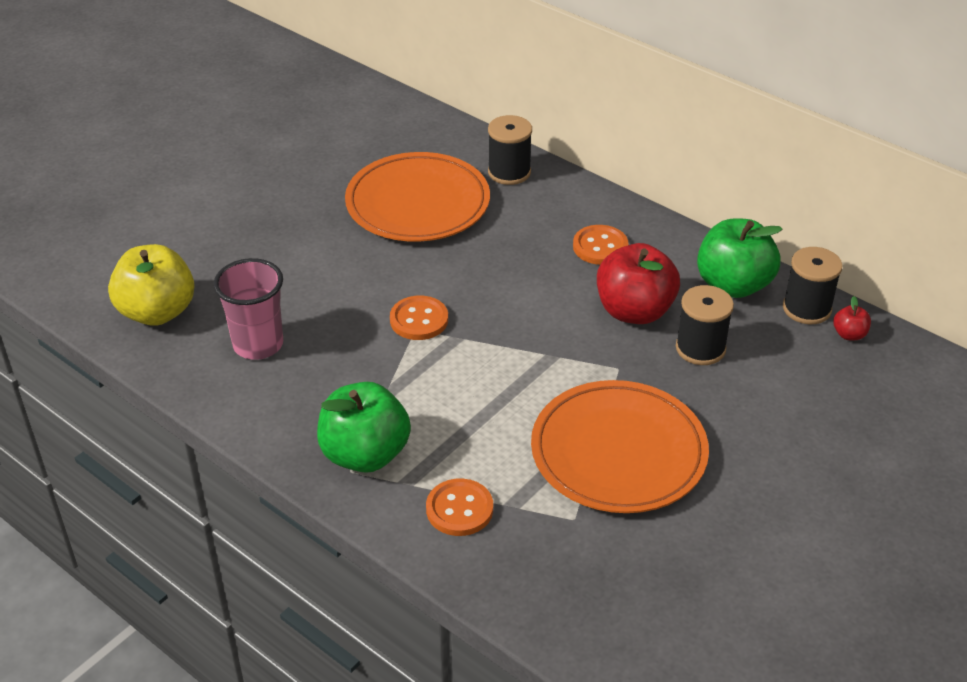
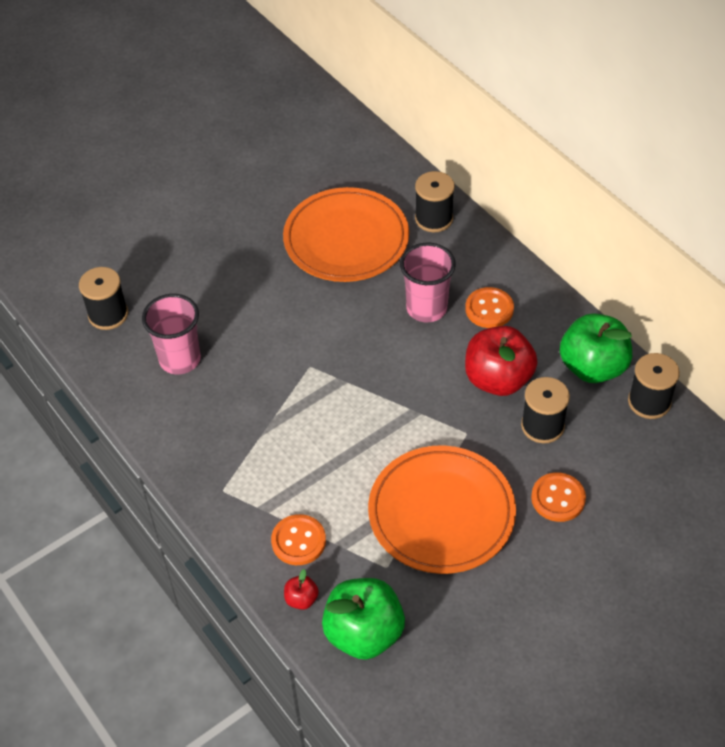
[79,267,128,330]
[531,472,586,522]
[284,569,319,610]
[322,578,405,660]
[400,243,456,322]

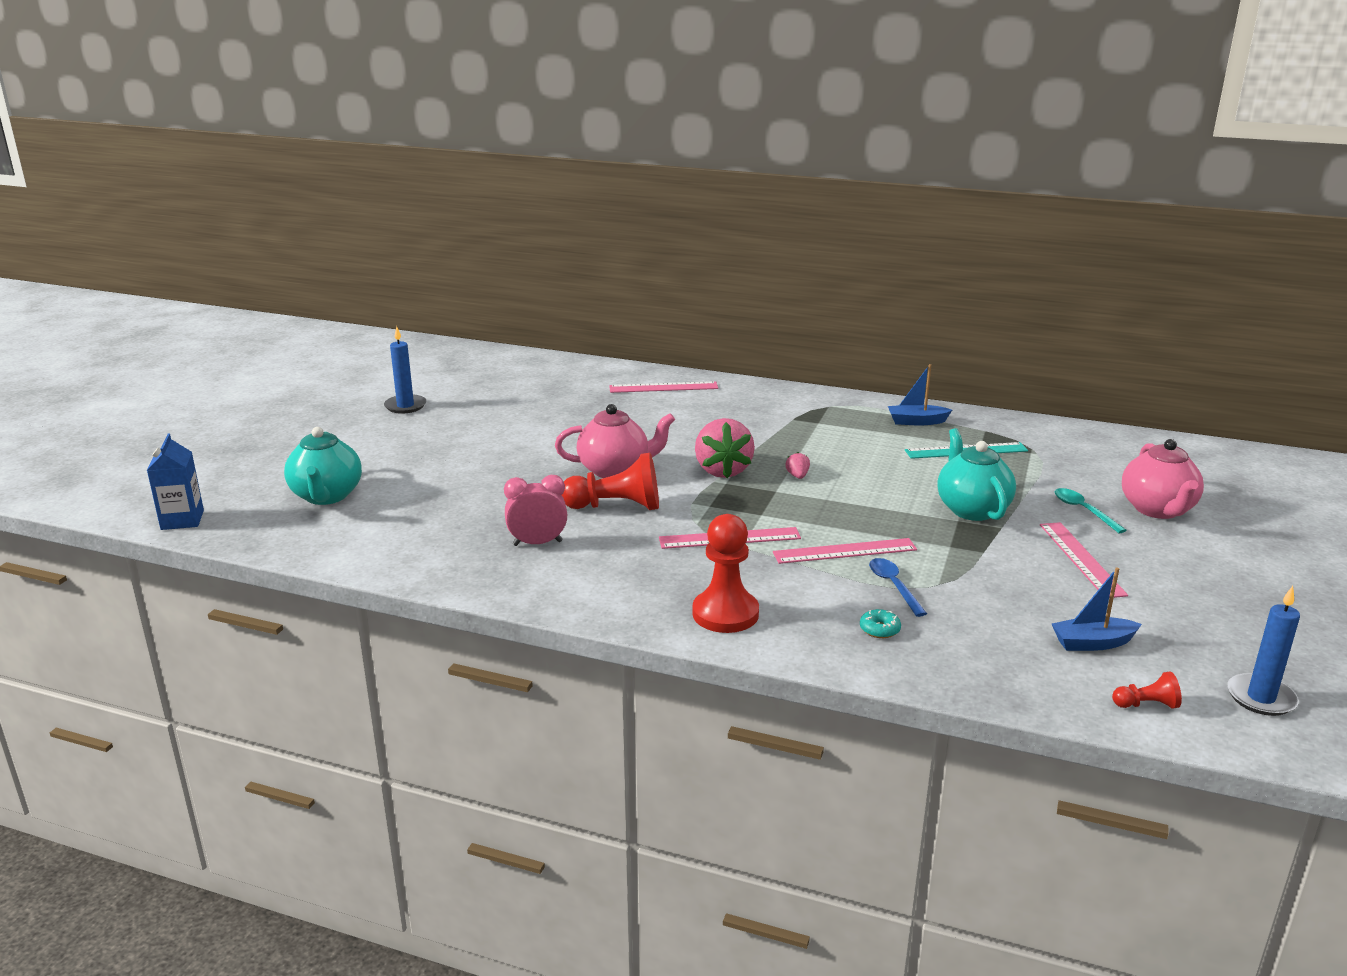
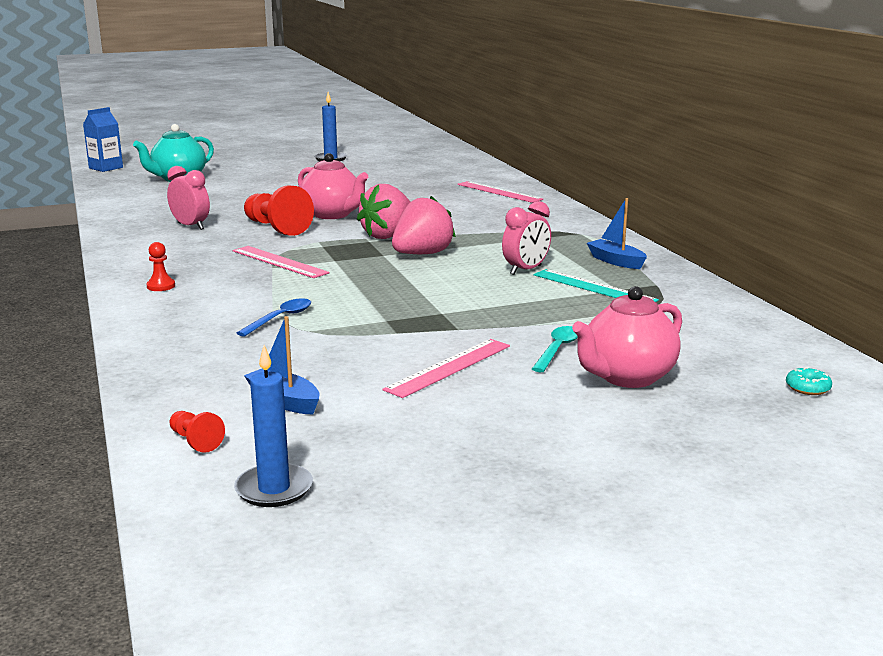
[937,428,1016,521] (first image)
[392,196,456,254]
[146,242,175,291]
[773,538,917,564] (first image)
[786,367,832,395]
[502,201,551,275]

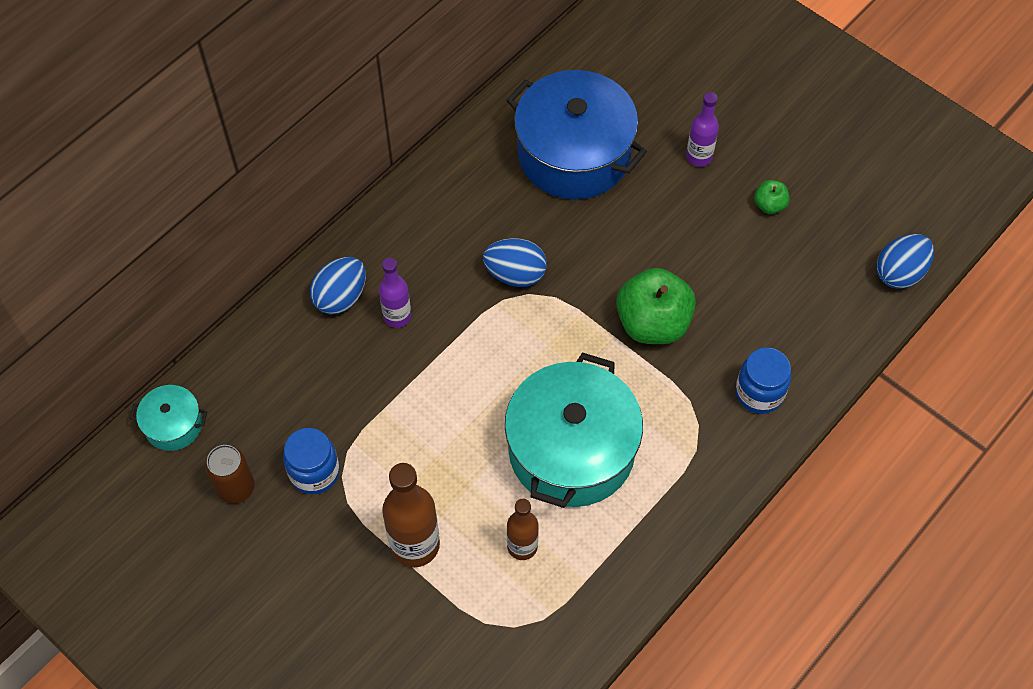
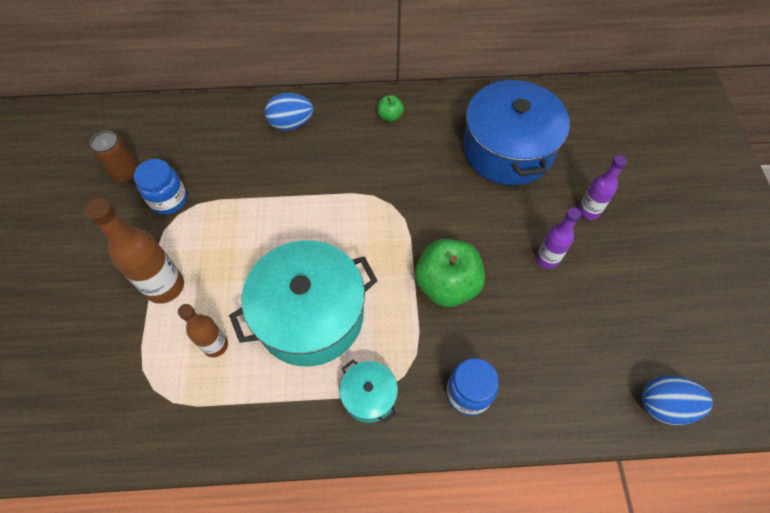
[377,95,404,122]
[483,238,547,287] (first image)
[536,207,581,269]
[339,360,398,423]

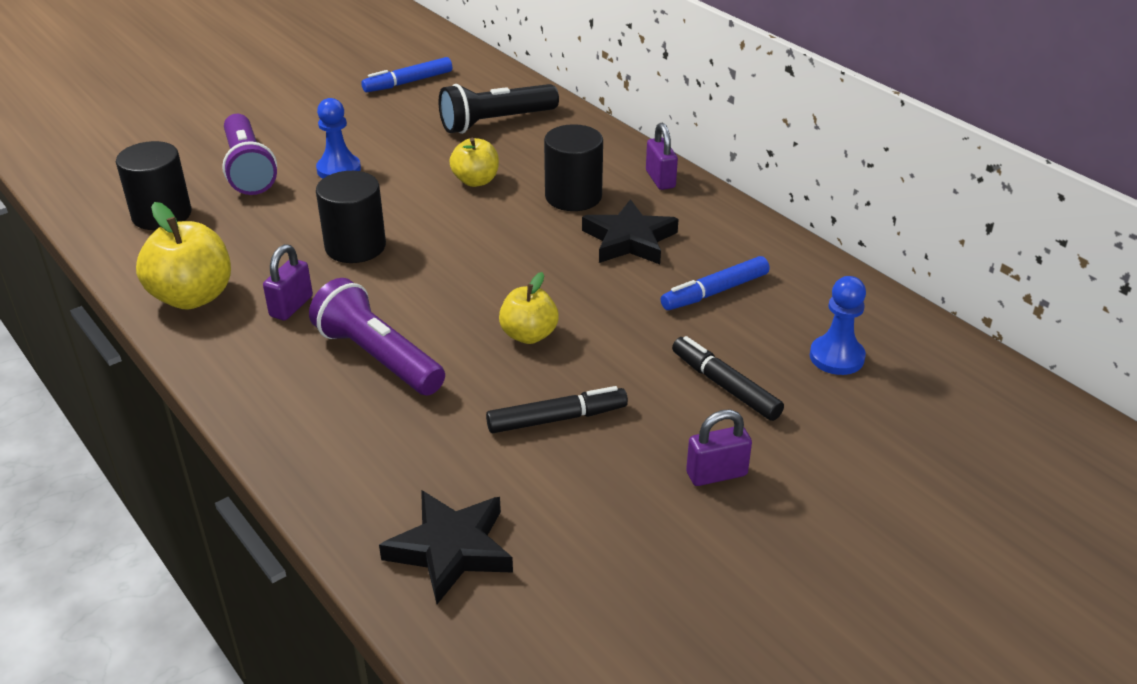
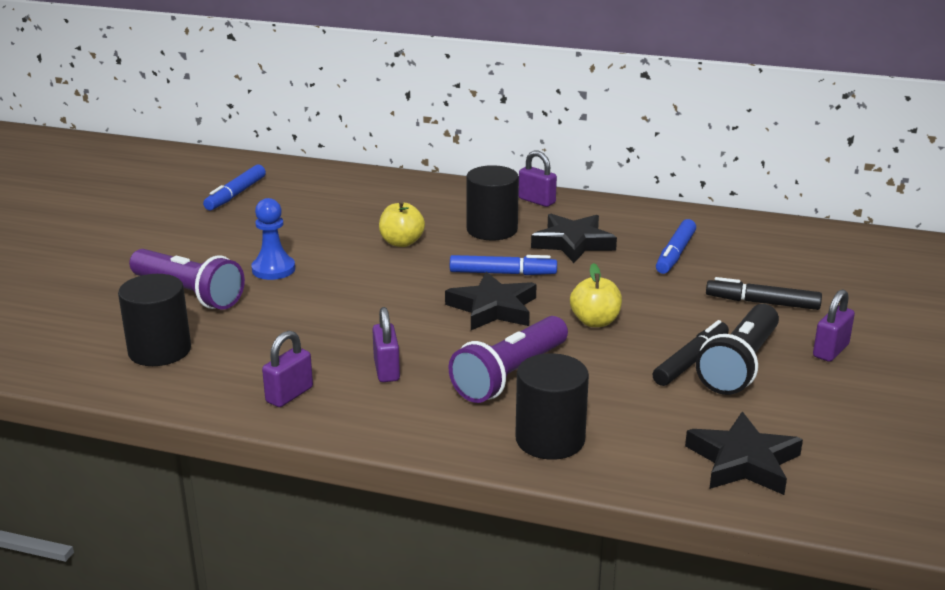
[696,304,779,395]
[515,353,589,460]
[262,331,313,407]
[810,276,866,375] (first image)
[449,316,568,403]
[450,255,557,275]
[445,271,537,330]

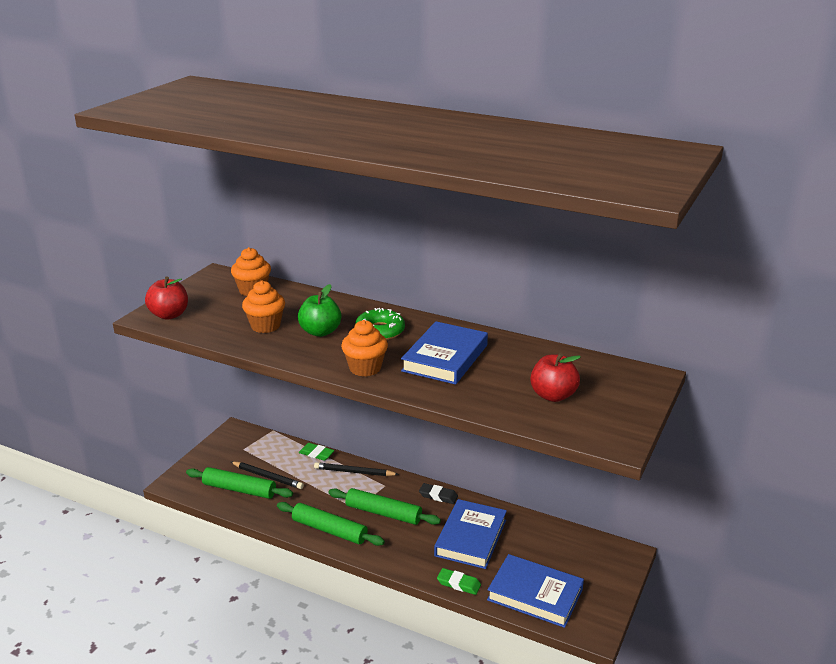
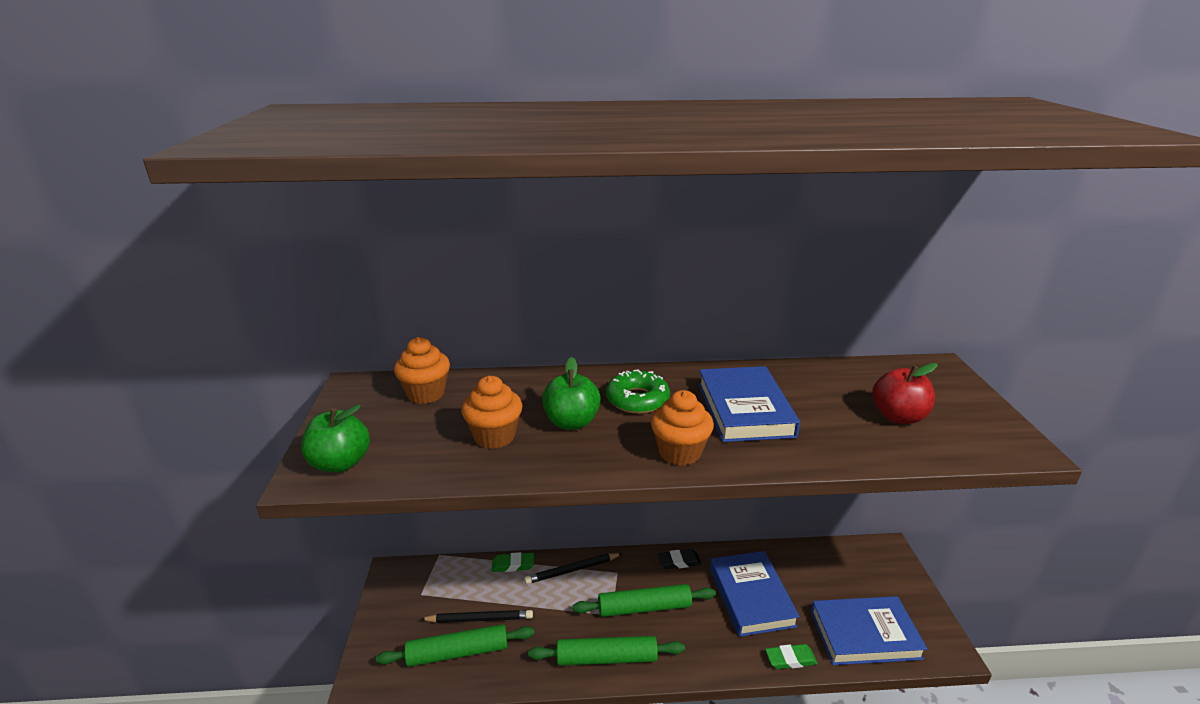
[301,404,370,472]

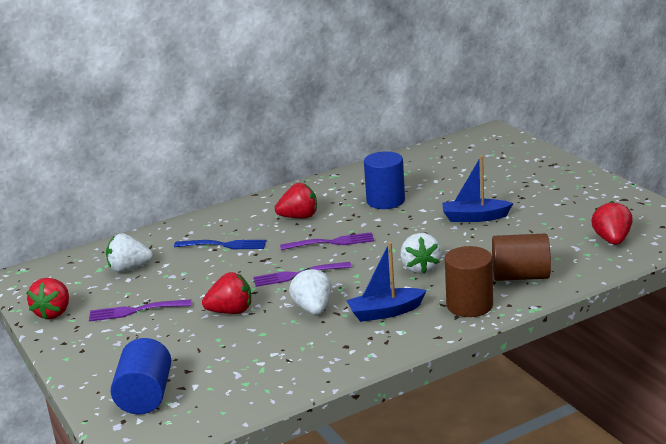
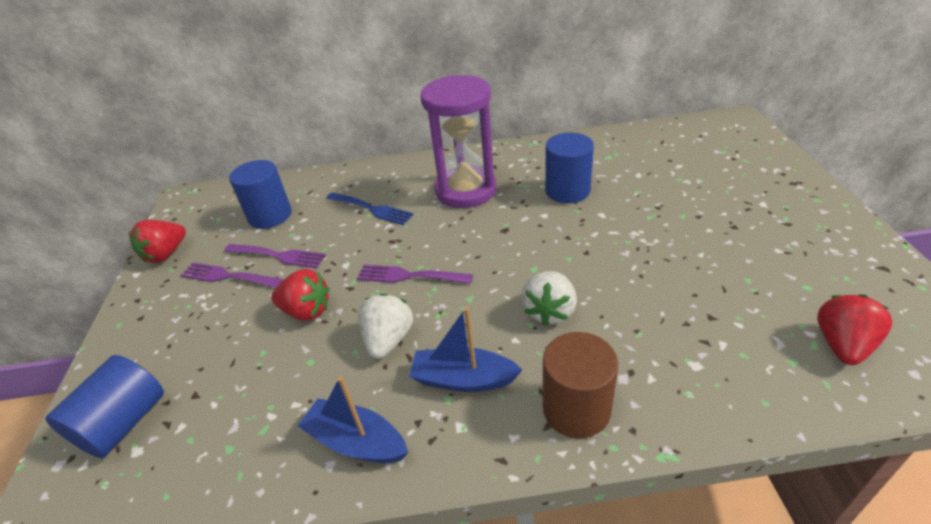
[297,376,408,463]
[421,75,497,208]
[224,244,326,268]
[229,160,292,229]
[492,234,551,281] (first image)

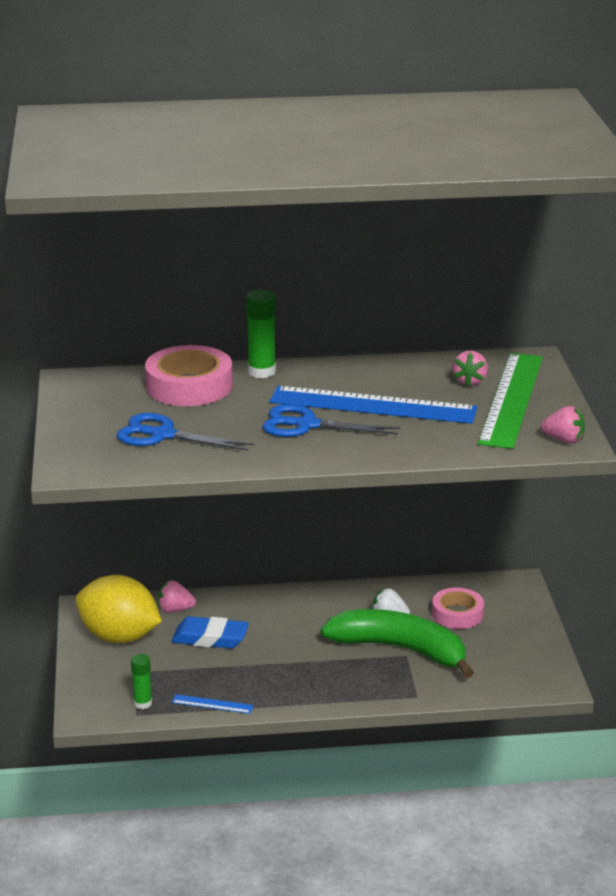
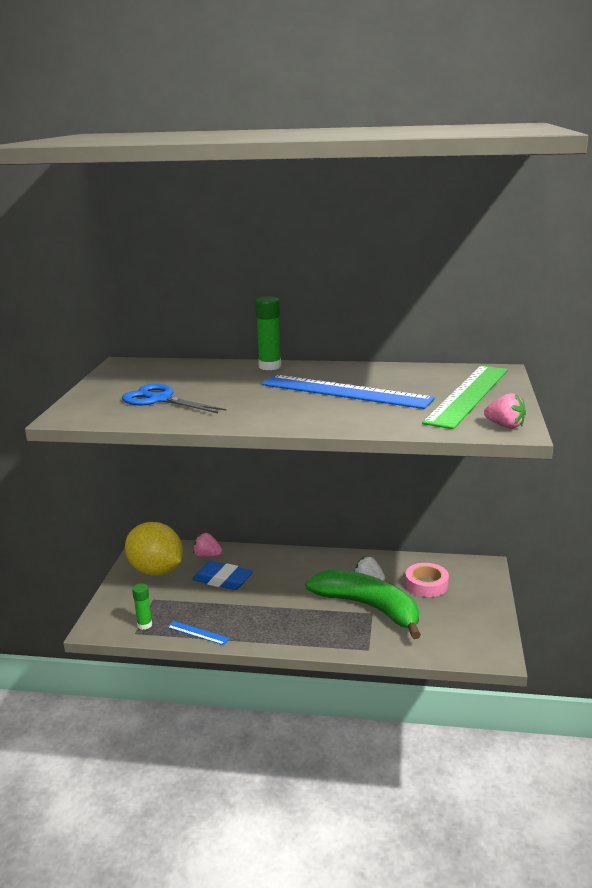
[145,345,233,406] (first image)
[452,351,488,386] (first image)
[262,404,400,437] (first image)

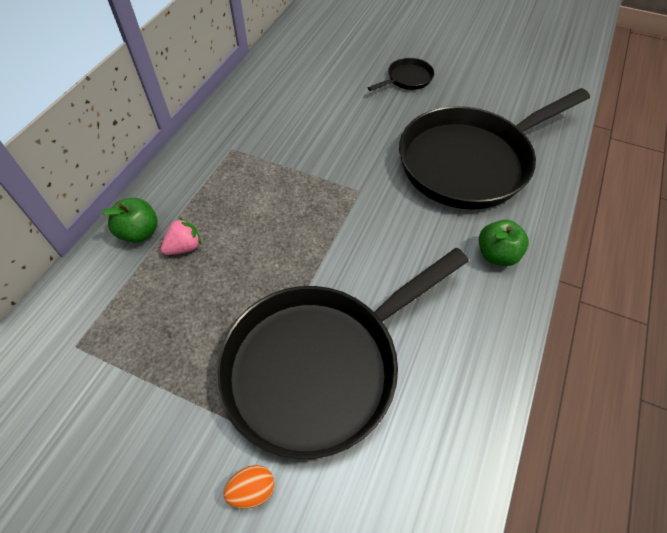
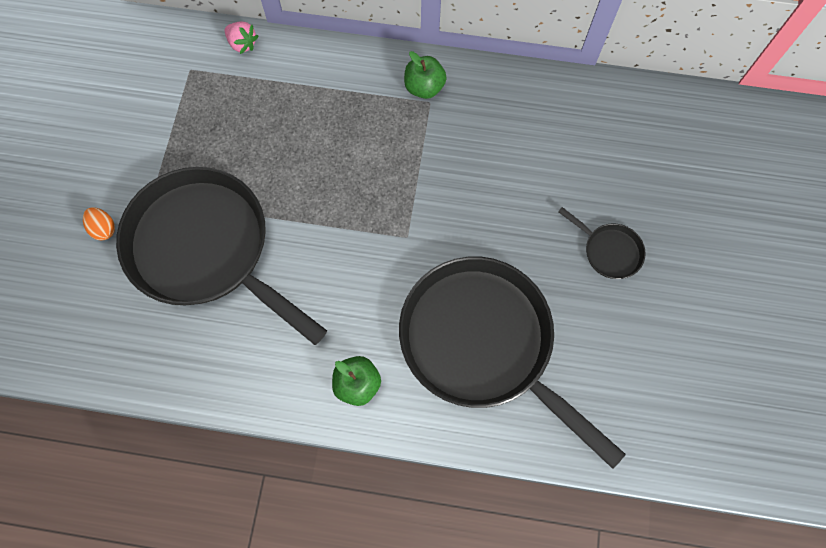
[404,51,447,99]
[225,21,258,54]

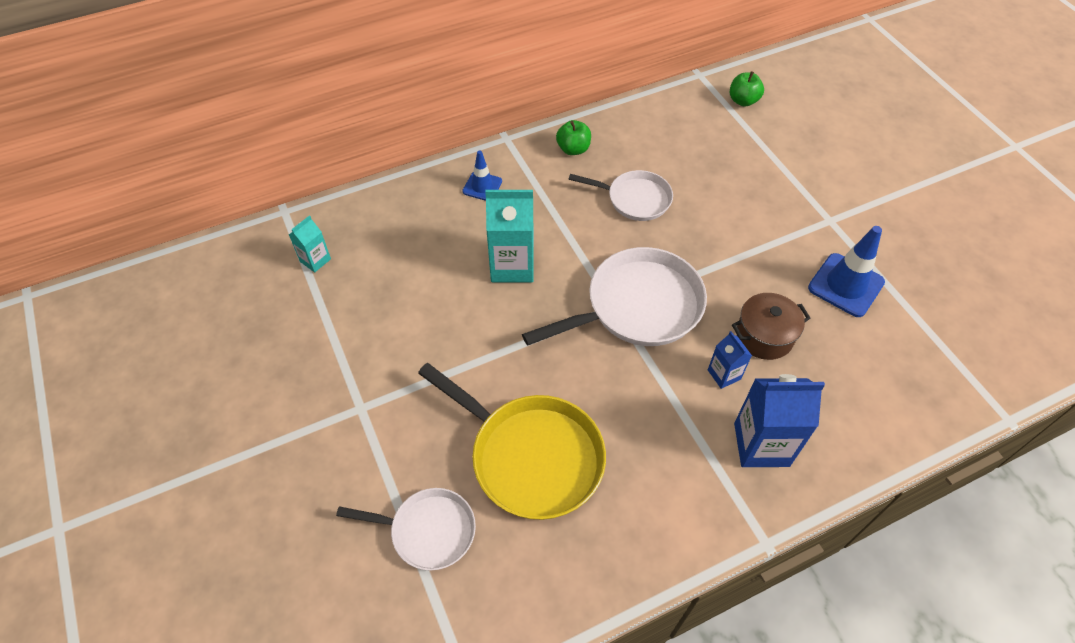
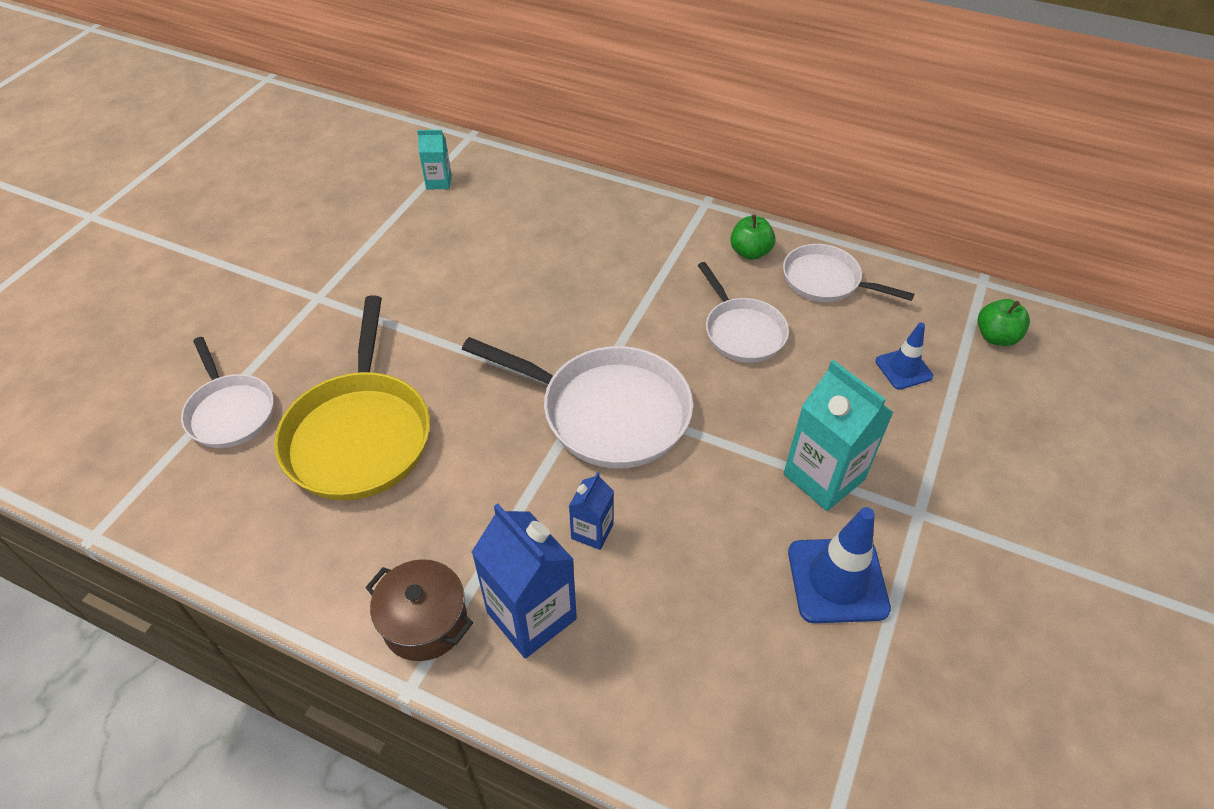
[875,323,933,390]
[784,360,894,511]
[365,559,473,661]
[783,244,914,302]

